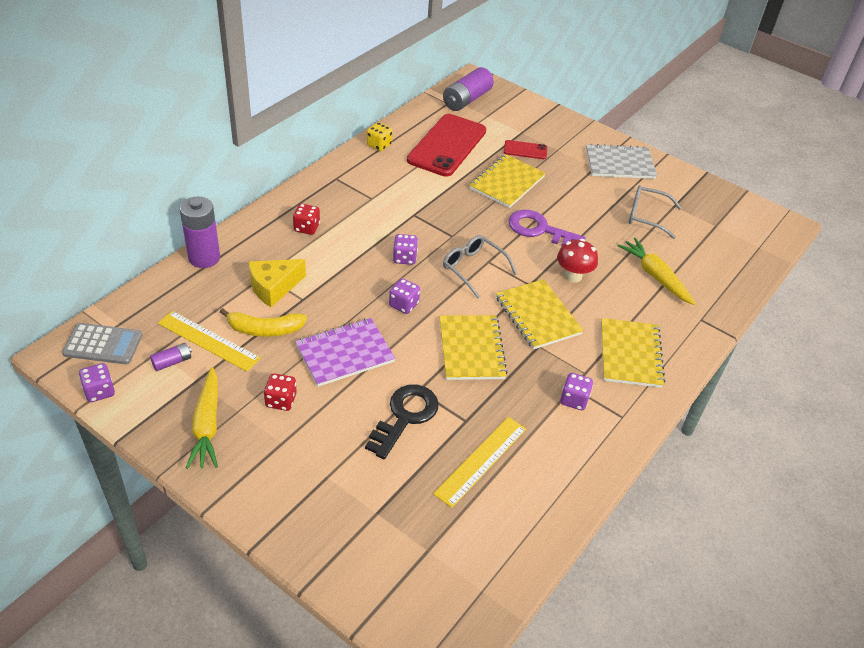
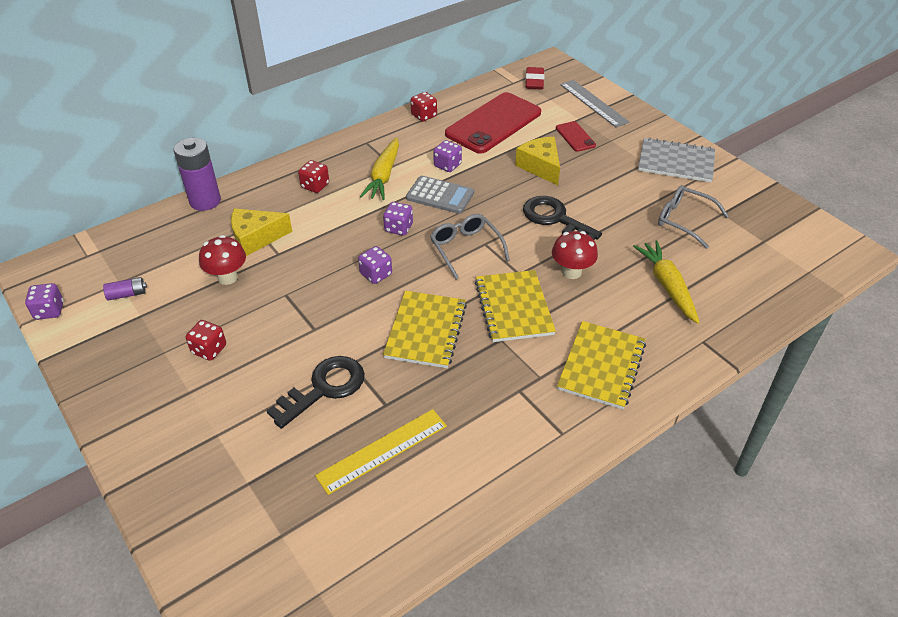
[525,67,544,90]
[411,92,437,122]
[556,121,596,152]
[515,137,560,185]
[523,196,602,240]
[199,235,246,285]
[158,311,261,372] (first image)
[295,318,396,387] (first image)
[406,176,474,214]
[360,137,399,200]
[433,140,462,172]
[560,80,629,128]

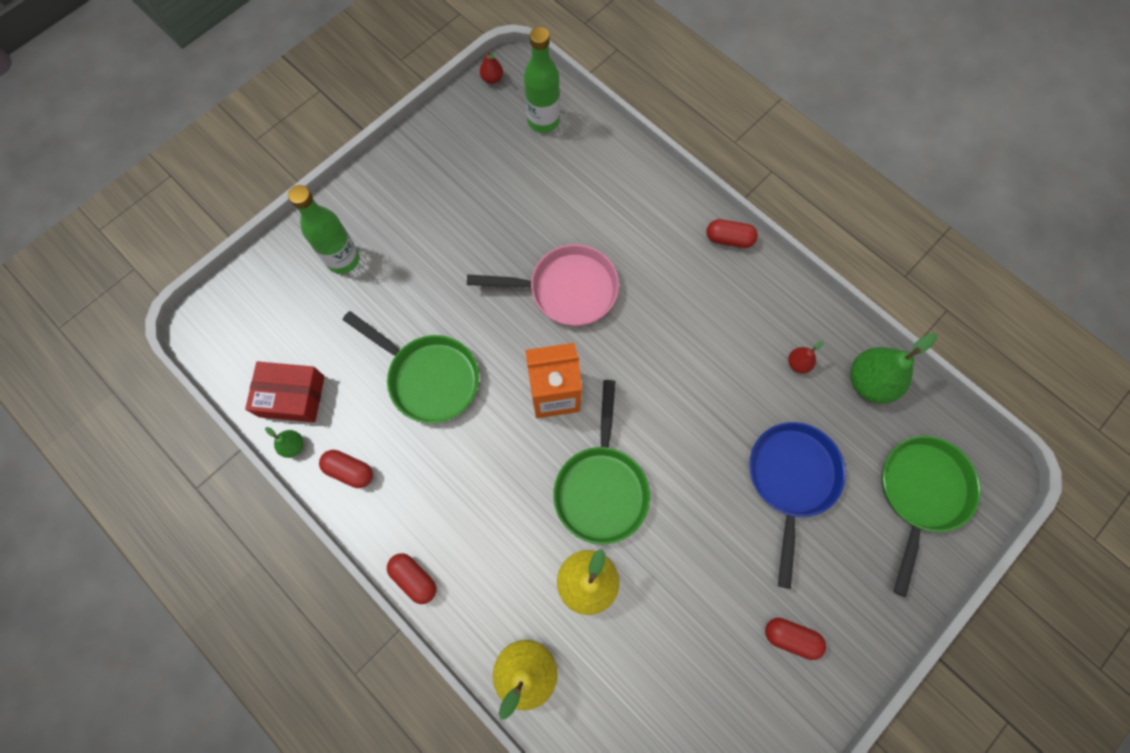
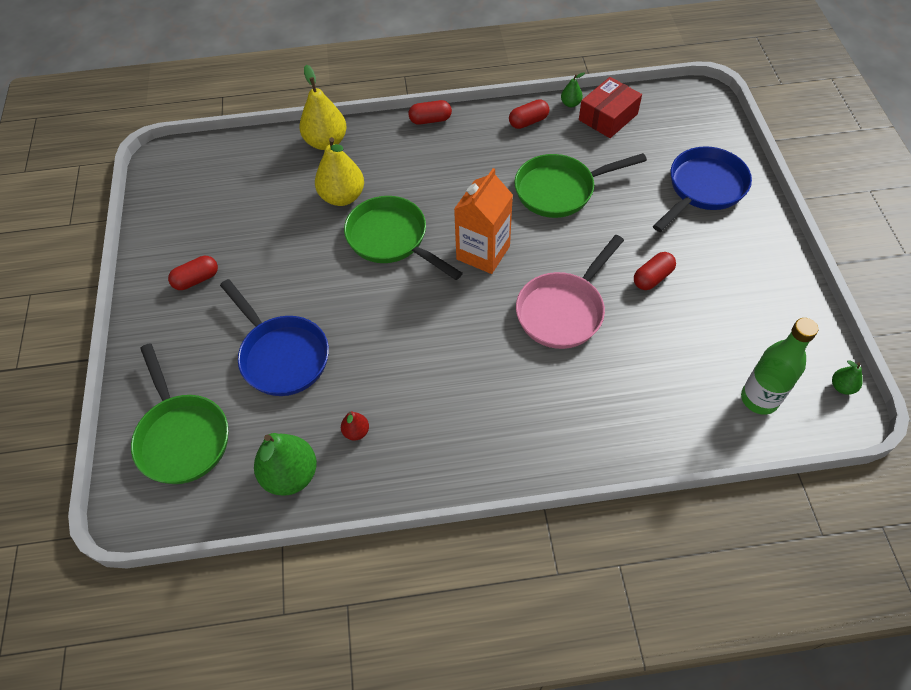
[832,360,863,395]
[653,146,752,232]
[634,252,676,290]

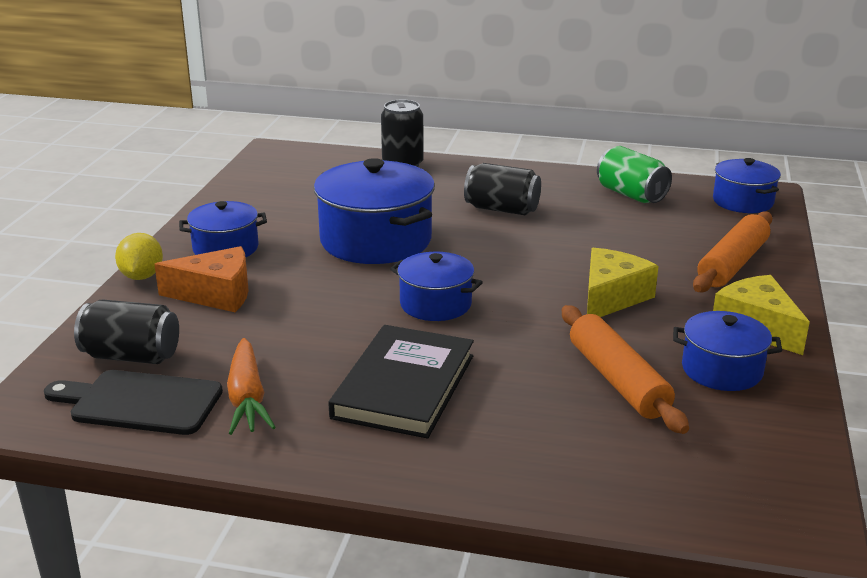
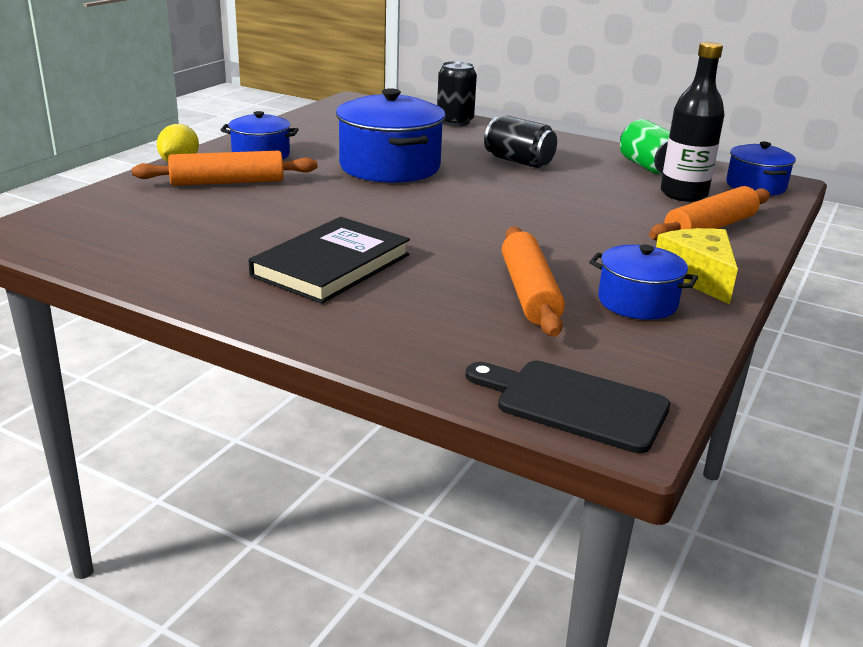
[132,151,318,186]
[587,248,658,317] (first image)
[390,252,483,321] (first image)
[74,299,179,364] (first image)
[227,338,276,435] (first image)
[466,361,670,453]
[661,42,724,202]

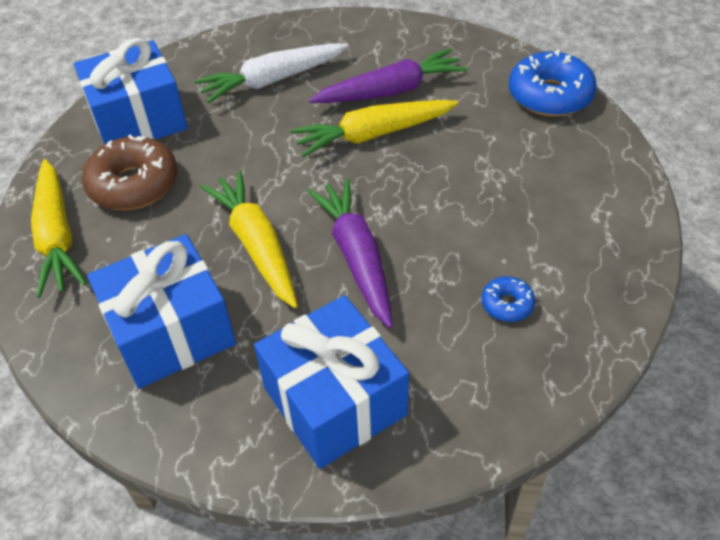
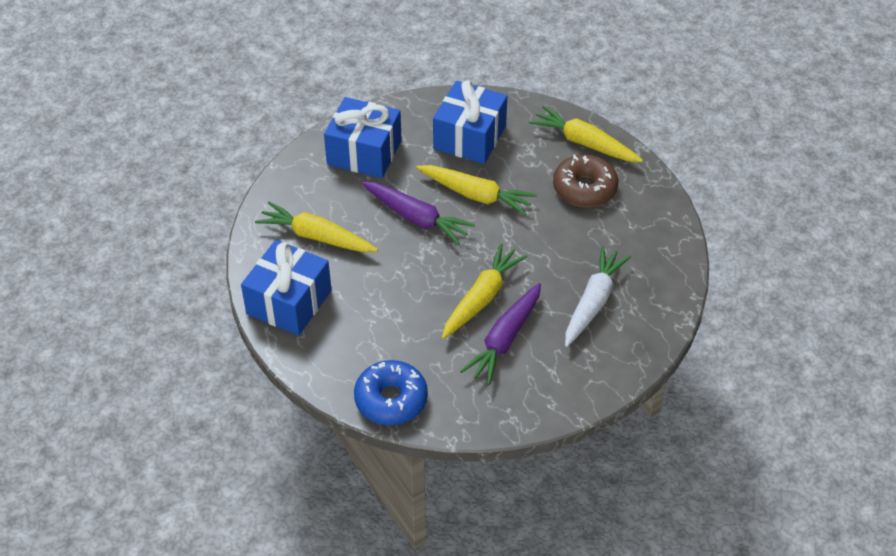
[241,240,331,336]
[255,202,378,252]

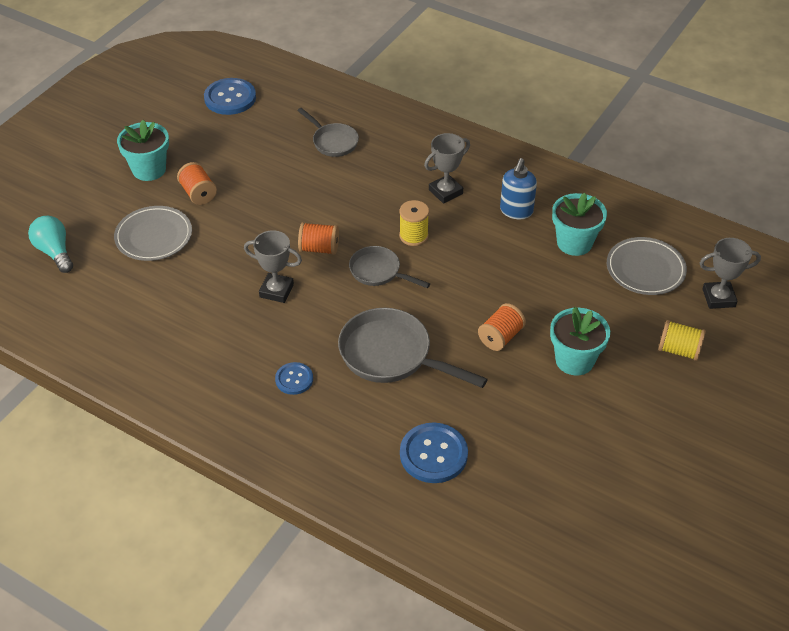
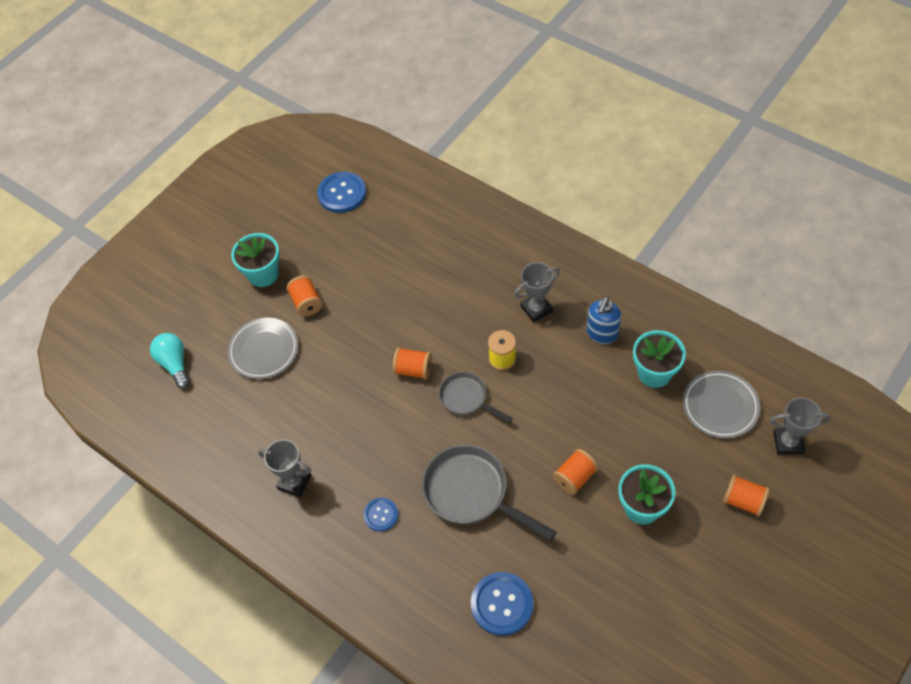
[297,108,359,157] (first image)
[258,440,311,497]
[723,475,770,516]

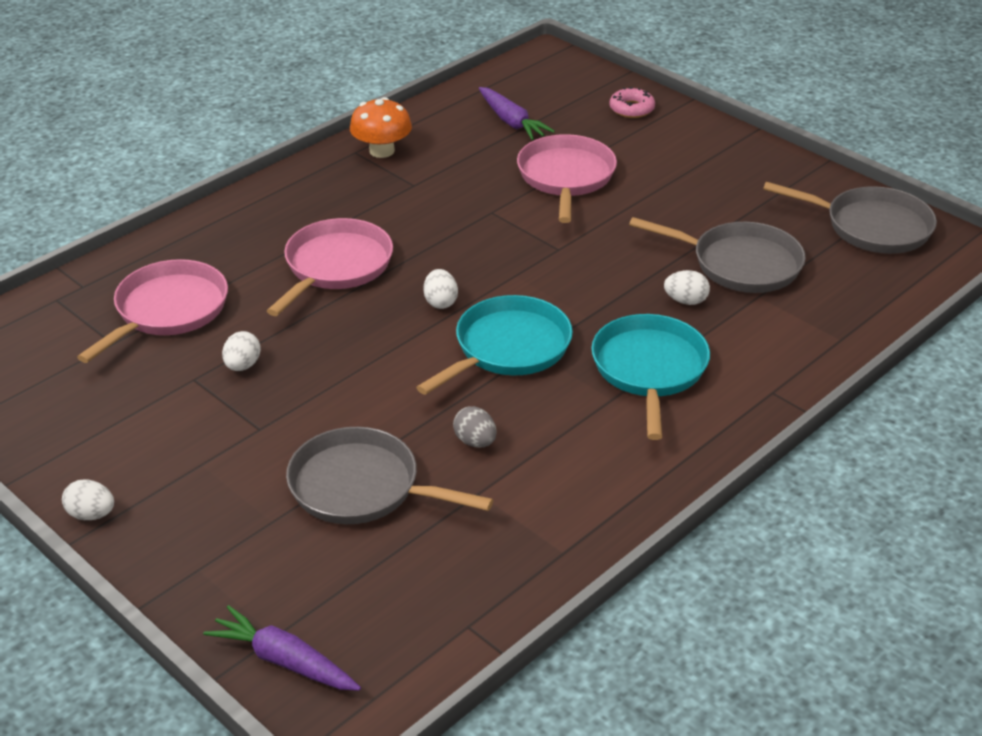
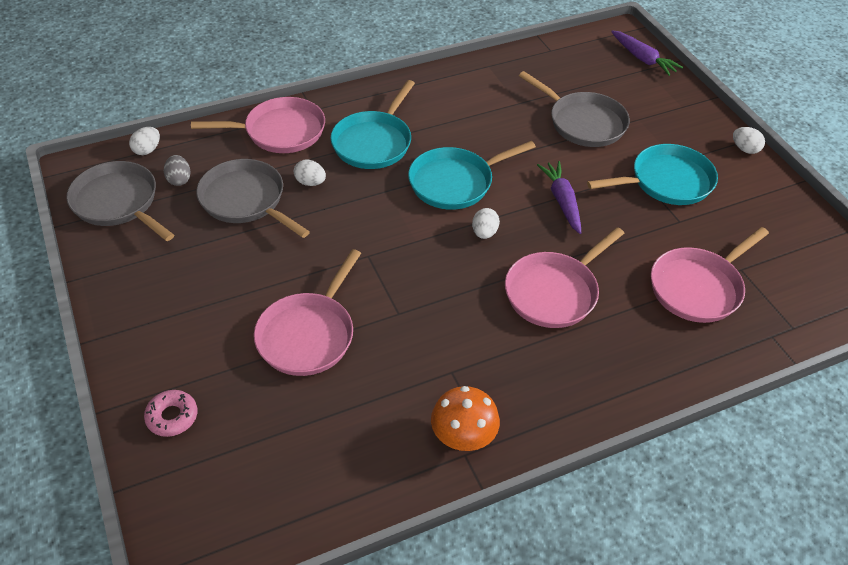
[537,161,581,234]
[129,127,160,155]
[164,155,191,186]
[191,97,325,153]
[587,144,718,205]

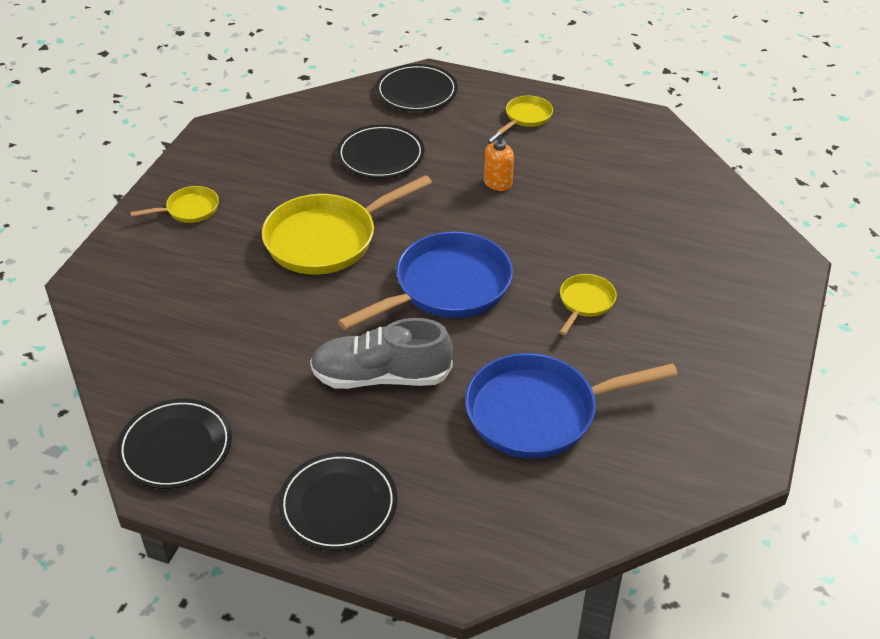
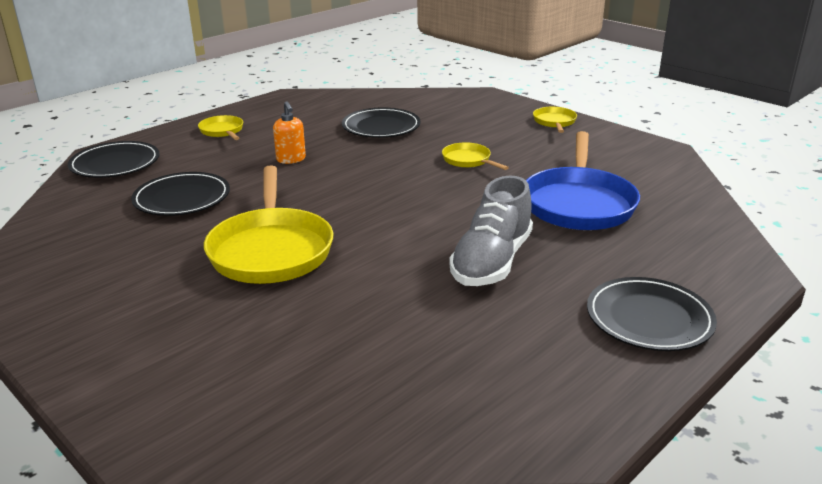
[533,107,577,133]
[338,231,513,331] (first image)
[342,107,421,138]

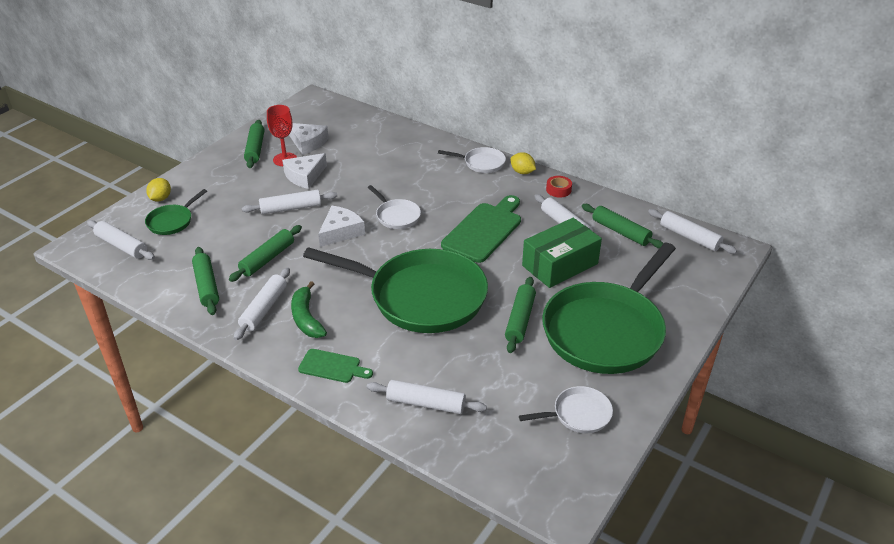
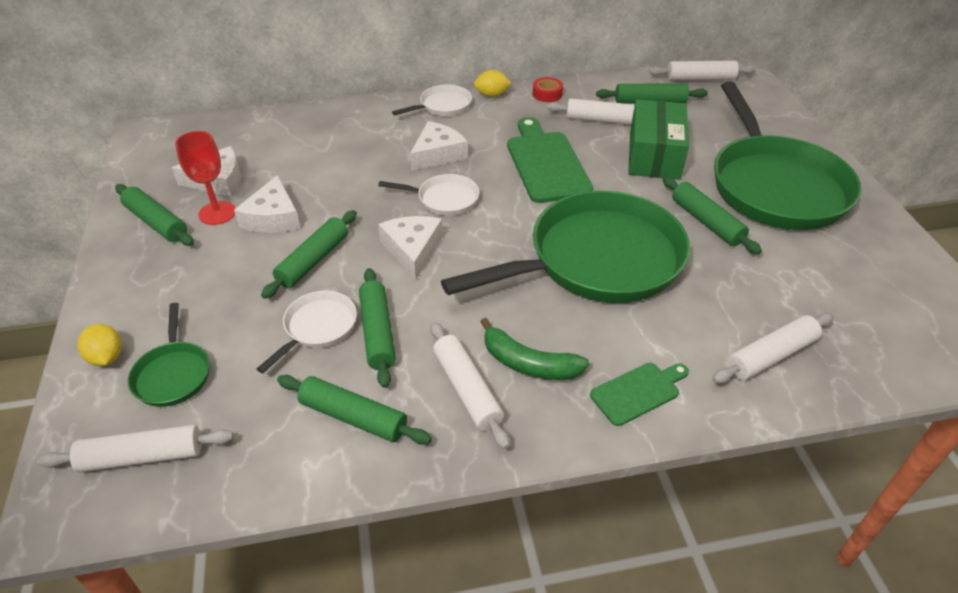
[261,210,357,299]
[257,291,357,373]
[410,121,468,171]

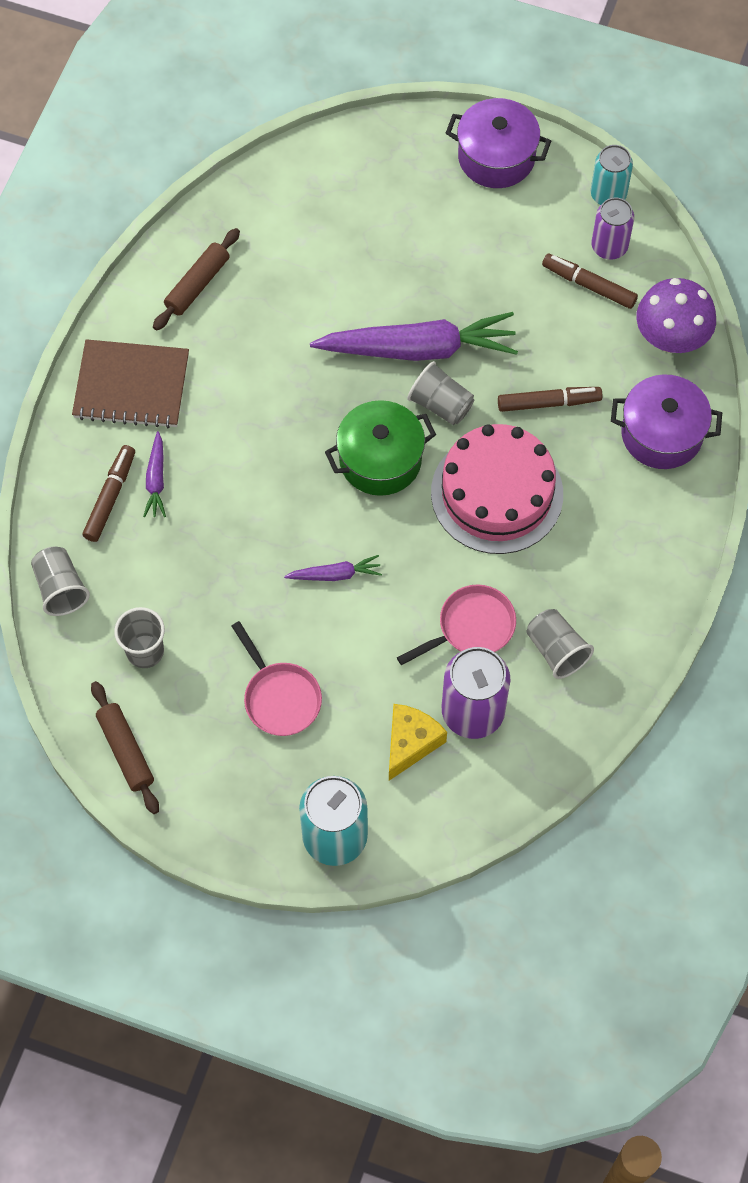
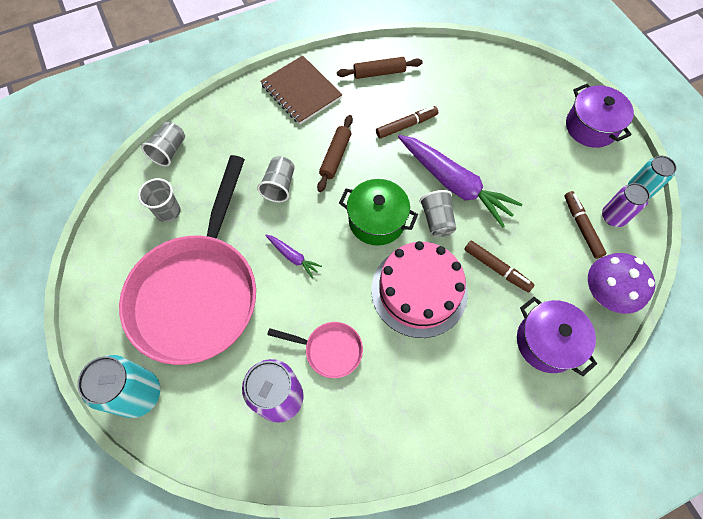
[143,431,166,517] (first image)
[376,106,438,139]
[257,156,295,202]
[119,155,256,365]
[317,115,353,192]
[389,704,447,781] (first image)

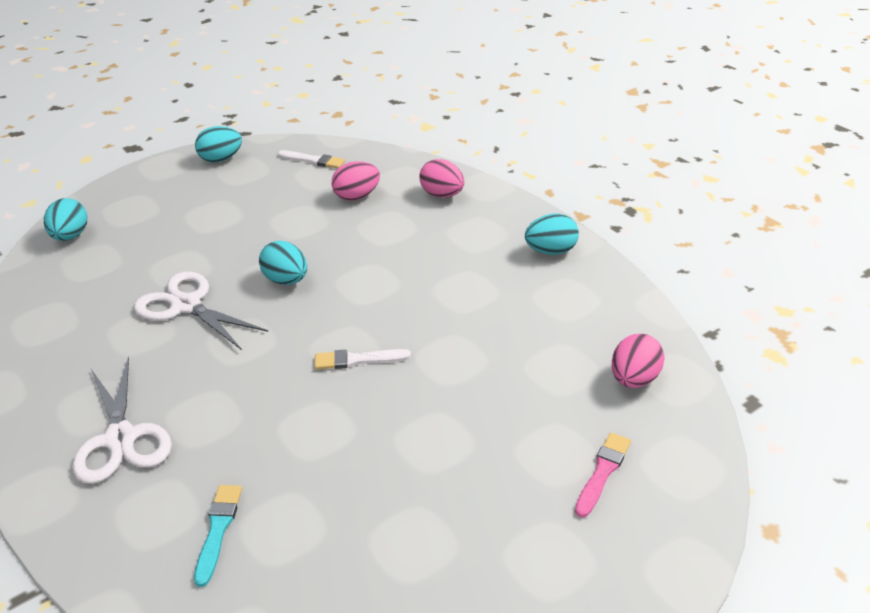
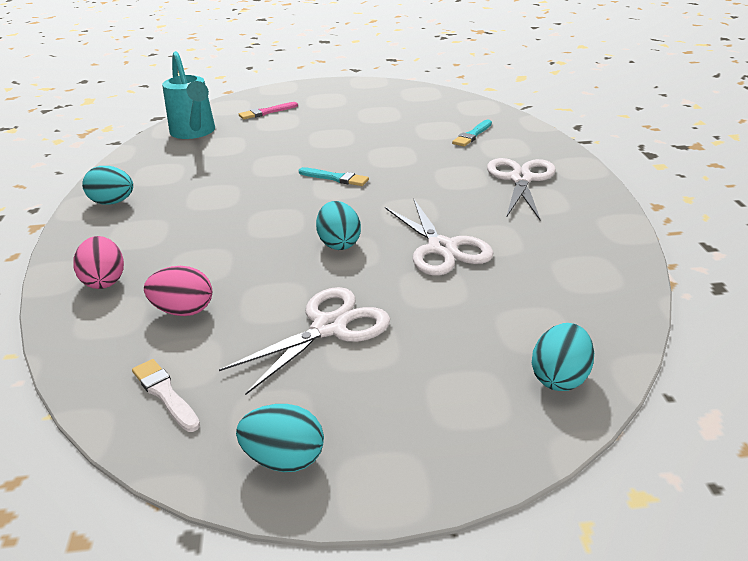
[162,51,215,139]
[299,167,369,186]
[219,287,390,395]

